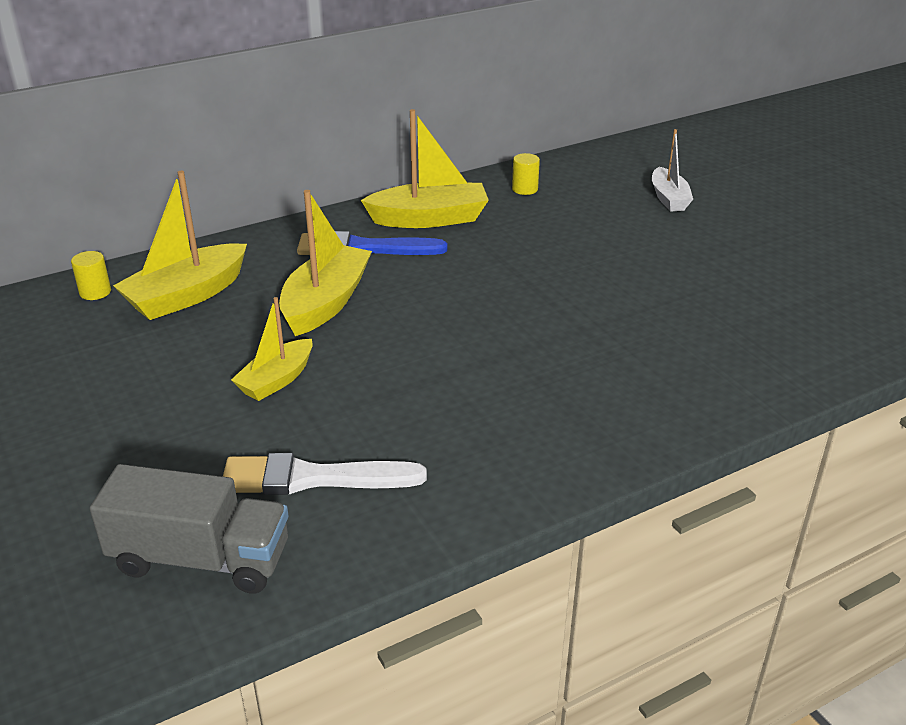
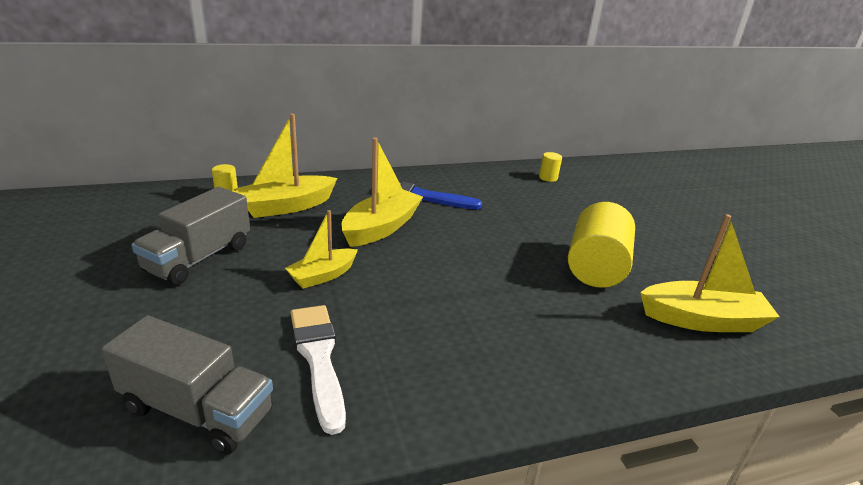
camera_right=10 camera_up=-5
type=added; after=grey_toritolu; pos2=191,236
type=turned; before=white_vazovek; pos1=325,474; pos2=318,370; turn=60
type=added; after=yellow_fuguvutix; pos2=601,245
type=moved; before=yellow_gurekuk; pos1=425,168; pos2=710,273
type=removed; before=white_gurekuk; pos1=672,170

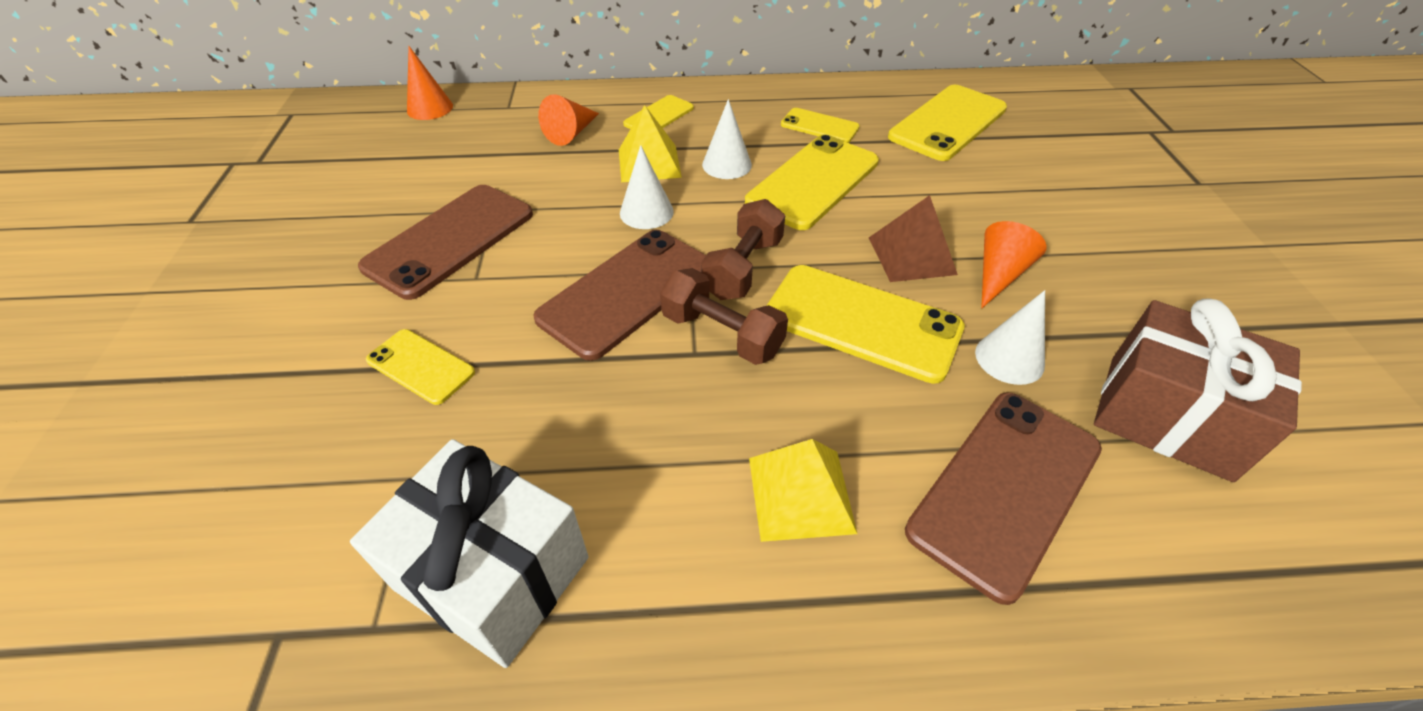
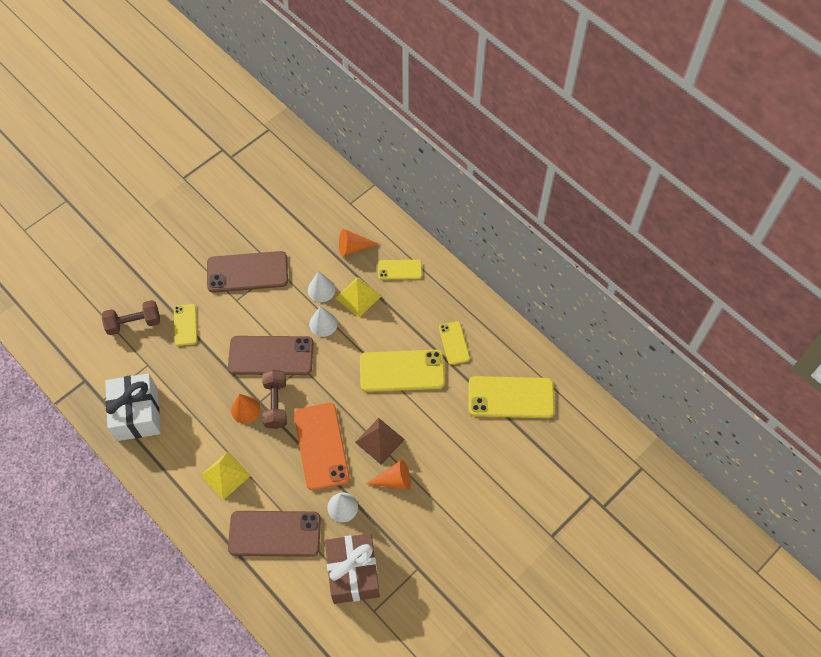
camera_right=50 camera_up=15
type=moved; before=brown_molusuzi; pos1=743,249; pos2=131,317
type=moved; before=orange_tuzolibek; pos1=430,83; pos2=246,409
type=recoloured; before=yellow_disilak; after=orange_disilak; pos1=865,324; pos2=322,447
type=moved; before=white_tuzolibek; pos1=727,139; pos2=321,286

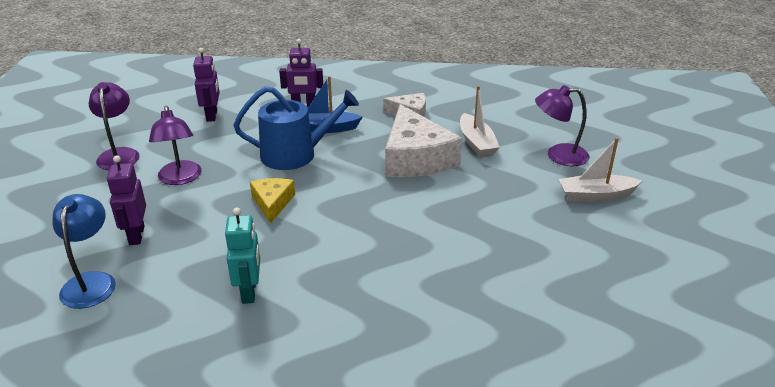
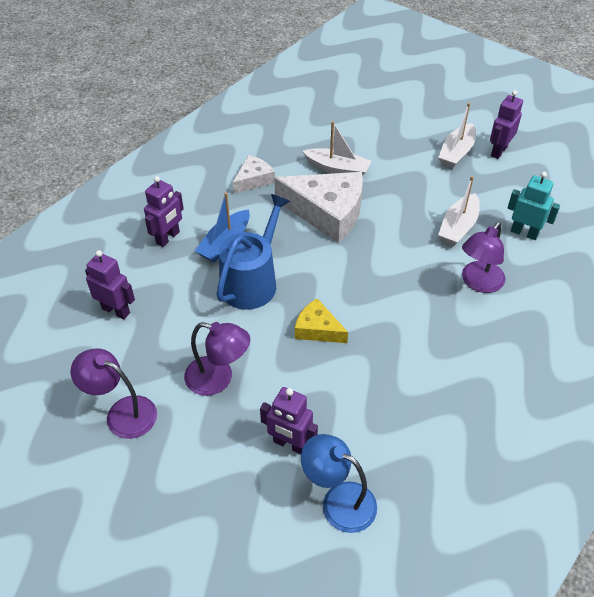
camera_right=-55 camera_up=15
type=added; after=white_gurekuk; pos2=459,211
type=moved; before=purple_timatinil; pos1=562,125; pos2=483,257
type=added; after=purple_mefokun; pos2=506,124
type=moved; before=turquoise_mefokun; pos1=242,255; pos2=534,206

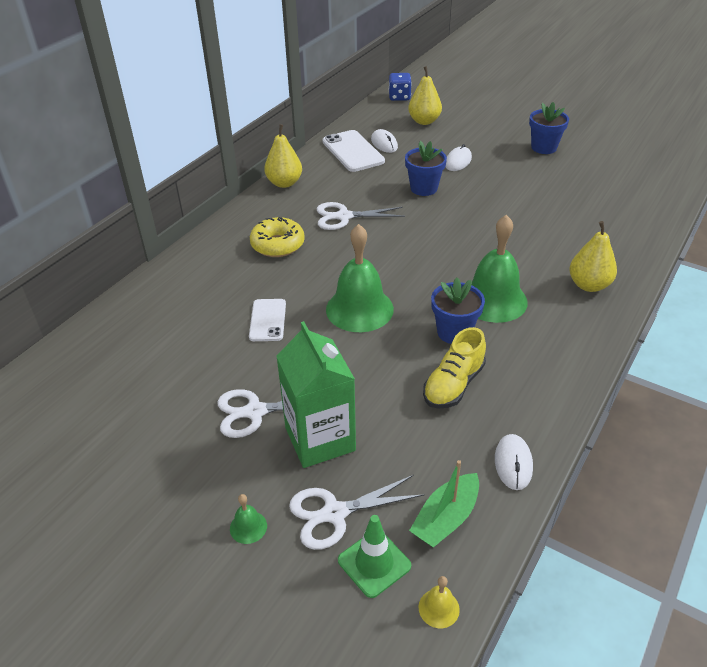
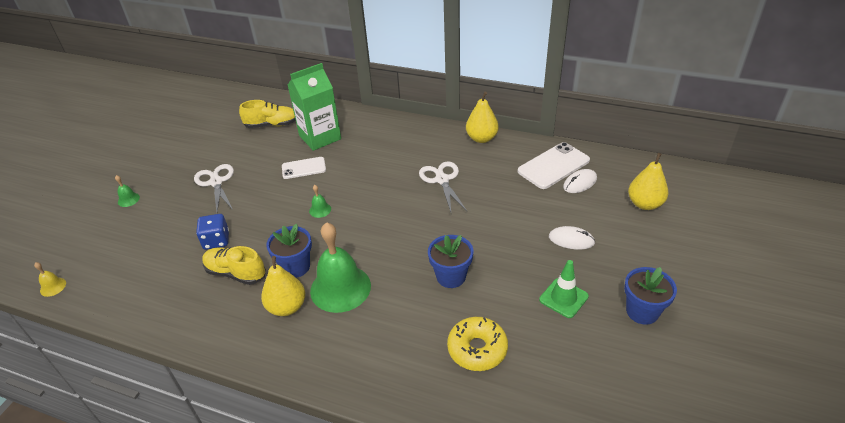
camera_right=80 camera_up=0
type=moved; before=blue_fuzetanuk; pos1=400,87; pos2=212,232
type=added; after=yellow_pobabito; pos2=267,114
type=moved; before=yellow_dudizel; pos1=593,256; pos2=283,286
type=moved; before=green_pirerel; pos1=316,394; pos2=314,107
type=resized; before=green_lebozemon; pos1=360,278; pos2=320,201; scale=0.41
type=moved; before=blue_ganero; pos1=426,168; pos2=450,261
type=moved; before=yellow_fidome; pos1=277,237; pos2=477,344
type=moved; before=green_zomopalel; pos1=374,556; pos2=564,289
type=removed; before=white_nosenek; pos1=357,512
type=removed; before=green_gurekuk; pos1=444,504
type=removed; before=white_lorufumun; pos1=514,462

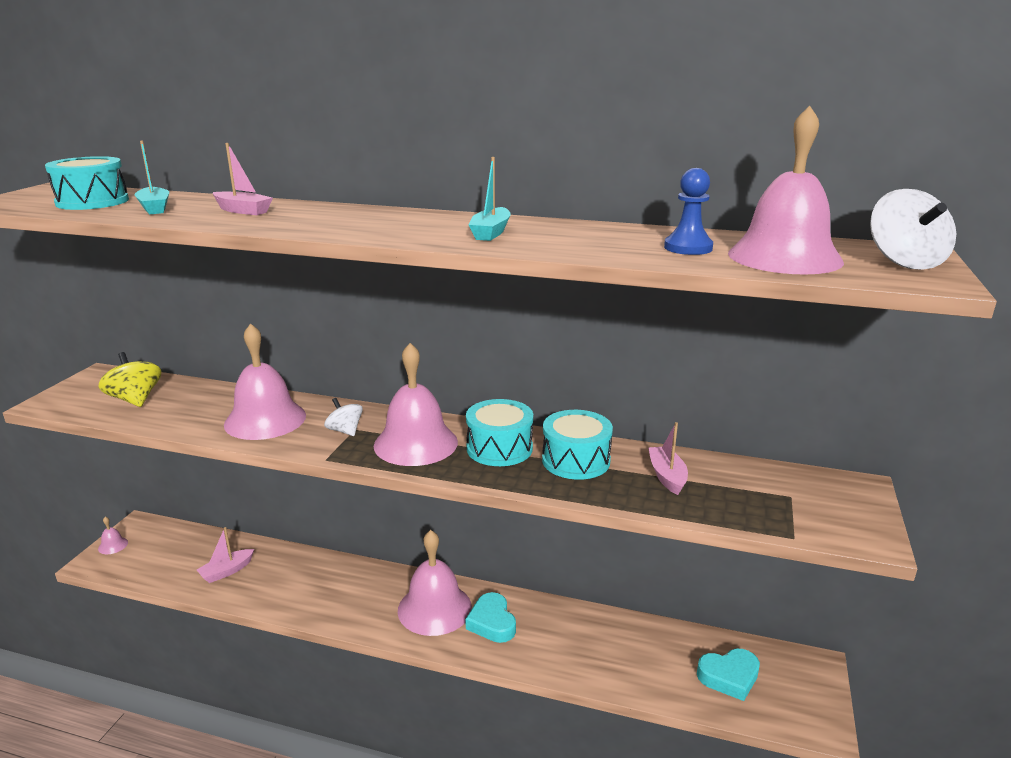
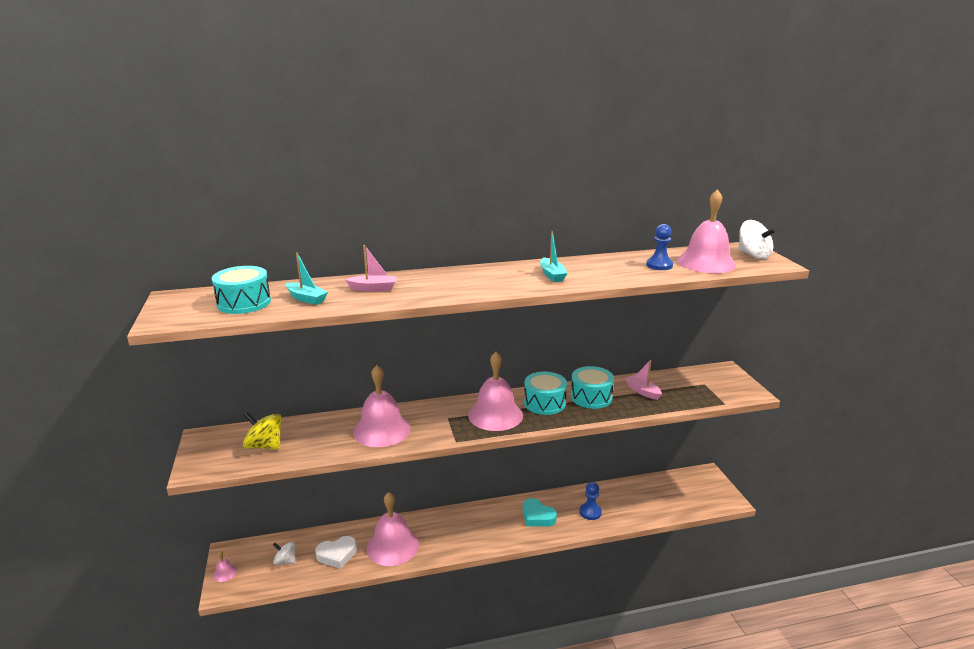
camera_right=-30 camera_up=0
type=moved; before=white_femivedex; pos1=343,417; pos2=284,553
type=replaced; before=pink_gurekuk; after=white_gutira; pos1=225,555; pos2=336,552
type=moved; before=pink_lebozemon; pos1=435,583; pos2=393,529
type=added; after=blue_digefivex; pos2=590,501
type=removed; before=turquoise_gutira; pos1=728,675

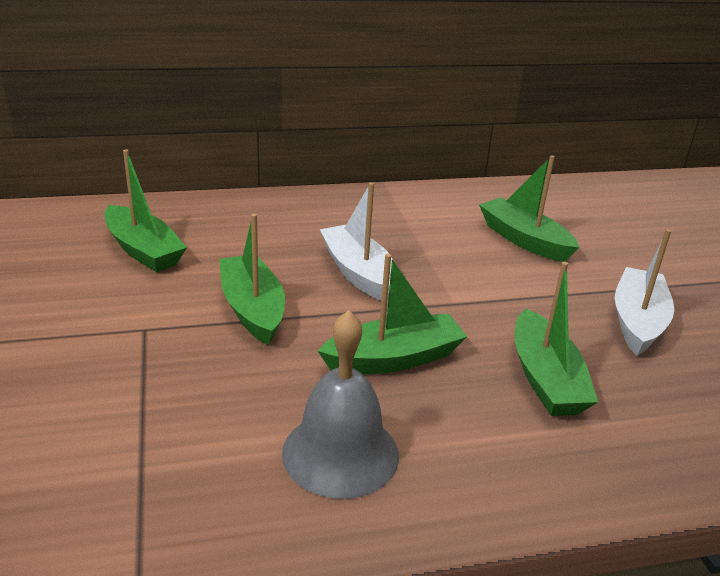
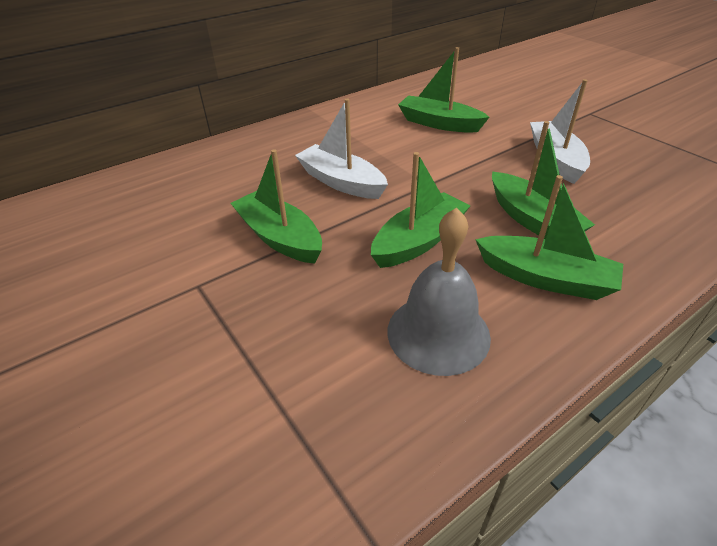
camera_right=-20 camera_up=10
type=moved; before=green_gurekuk; pos1=146,211; pos2=549,237

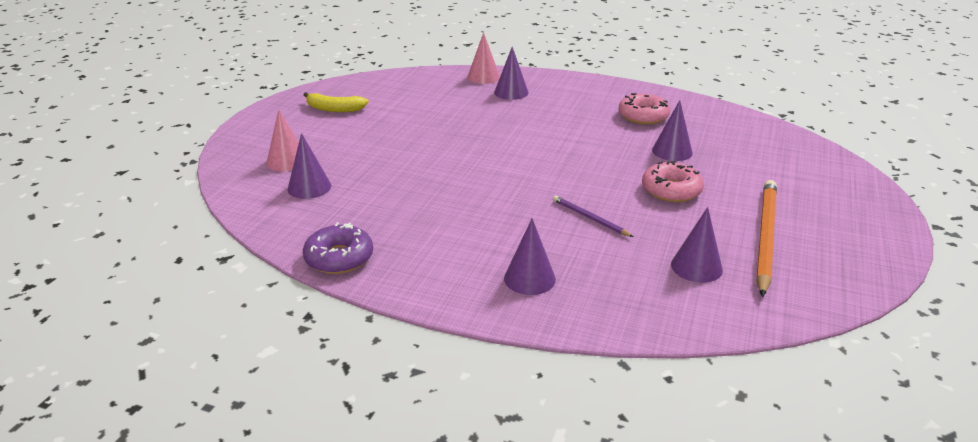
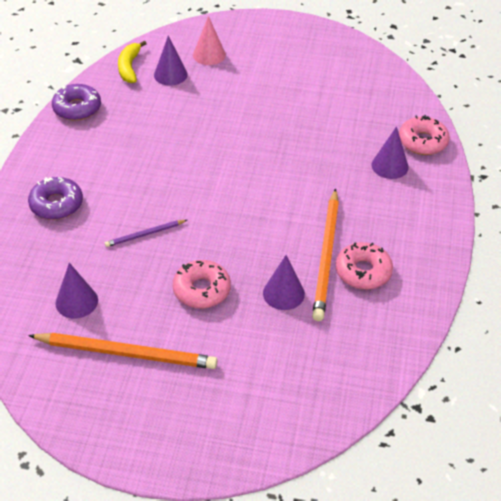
camera_right=80 camera_up=15
type=replaced; before=purple_tuzolibek; after=purple_fidome; pos1=530,256; pos2=55,198
type=turned; before=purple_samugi; pos1=593,216; pos2=146,233; turn=-150
type=moved; before=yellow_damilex; pos1=336,102; pos2=132,62
type=added; after=orange_samugi; pos2=325,255
type=replaced; before=pink_tuzolibek; after=pink_fidome; pos1=483,58; pos2=424,135

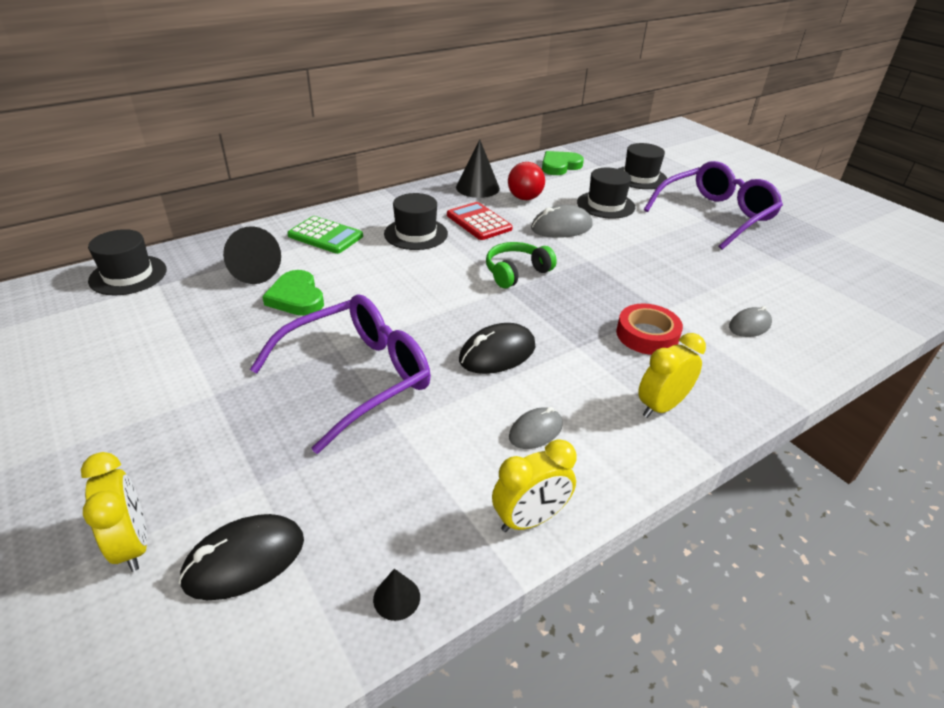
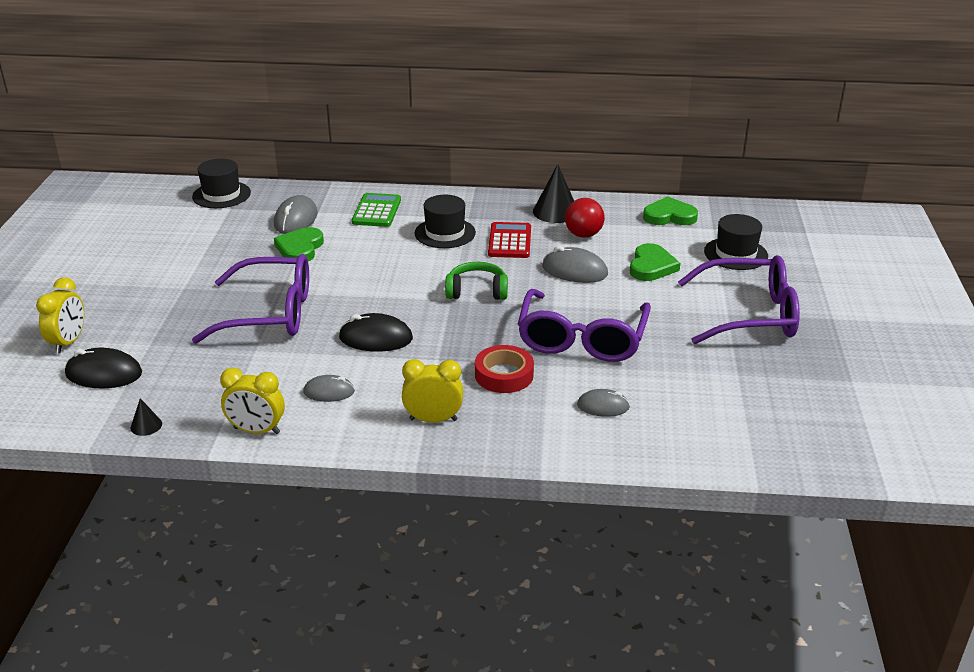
camera_right=40 camera_up=-5
type=replaced; before=black_tuzolibek; after=grey_lorufumun; pos1=252,255; pos2=296,214
type=turned; before=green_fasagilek; pos1=325,235; pos2=376,210; turn=-150
type=added; after=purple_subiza; pos2=584,325
type=replaced; before=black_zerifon; after=green_gutira; pos1=606,193; pos2=655,262

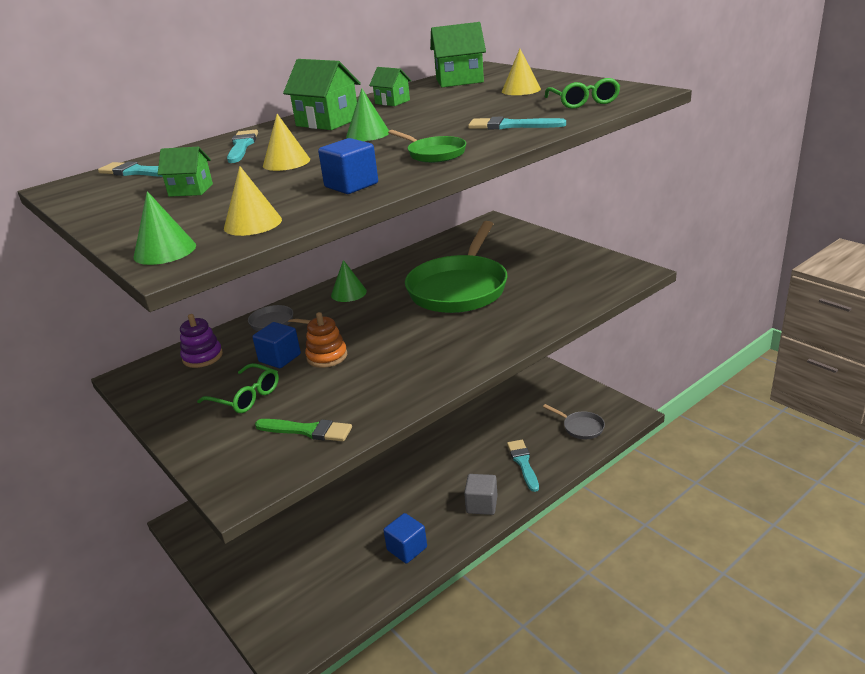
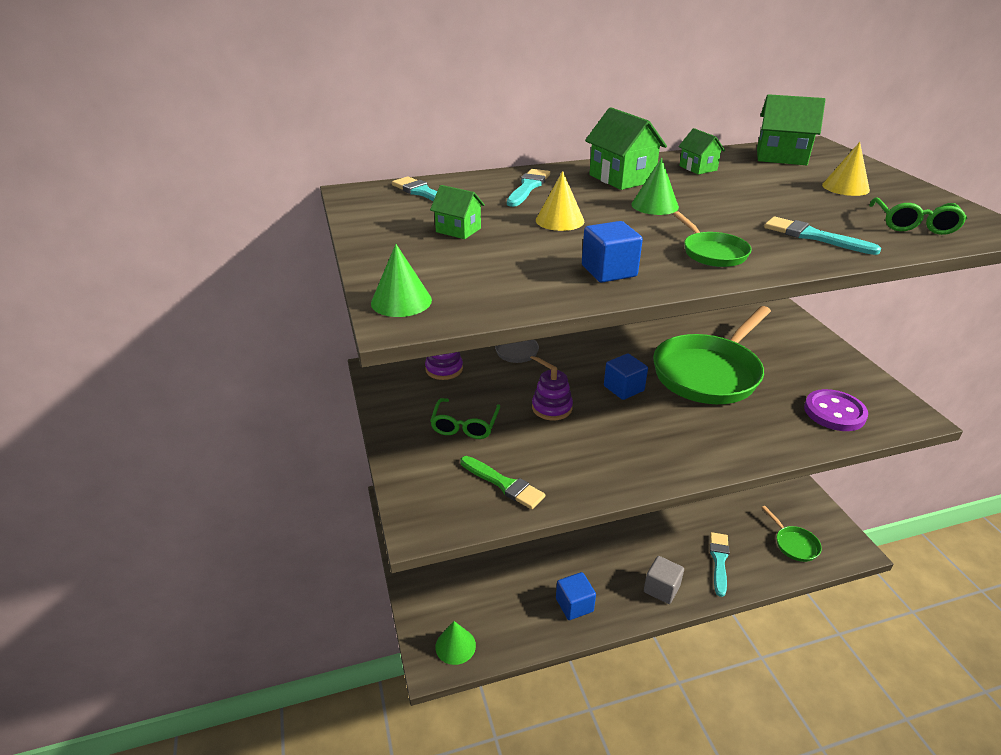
camera_right=20 camera_up=5
type=turned; before=green_subiza; pos1=238,388; pos2=465,418; turn=45
type=moved; before=green_tuzolibek; pos1=349,281; pos2=455,643
type=recoloured; before=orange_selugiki; after=purple_selugiki; pos1=326,340; pos2=552,393
type=moved; before=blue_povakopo; pos1=276,345; pos2=626,376
type=recoloured; before=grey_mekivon; after=green_mekivon; pos1=574,421; pos2=791,534
type=added; after=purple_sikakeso; pos2=836,410
type=removed; before=yellow_tuzolibek; pos1=253,201

